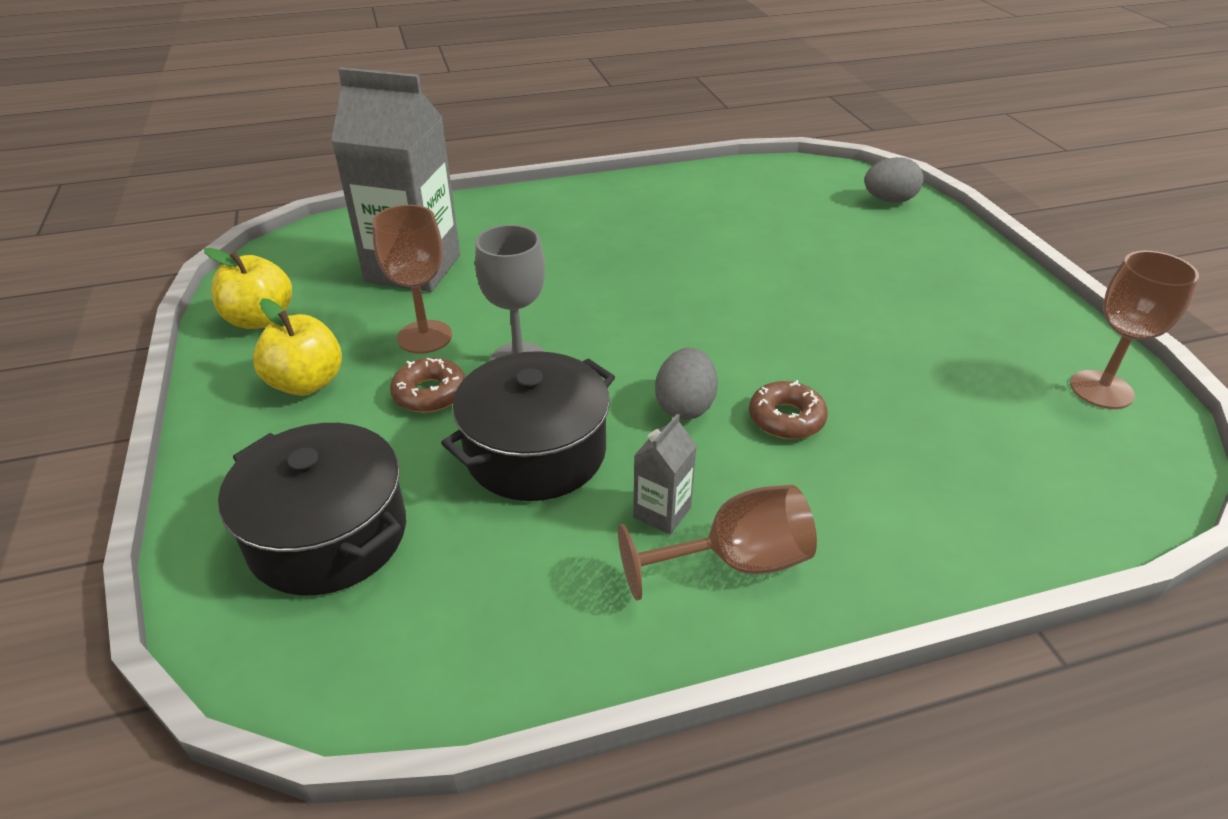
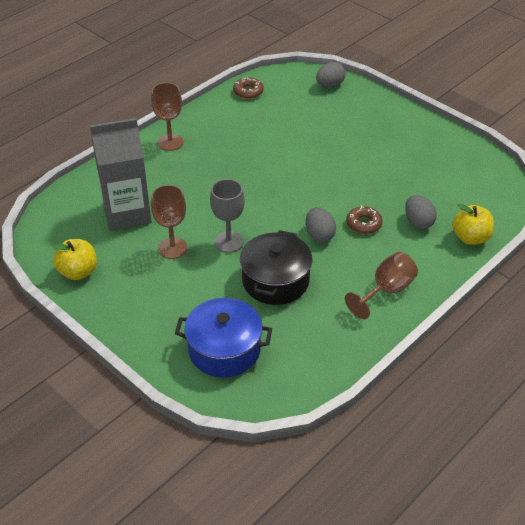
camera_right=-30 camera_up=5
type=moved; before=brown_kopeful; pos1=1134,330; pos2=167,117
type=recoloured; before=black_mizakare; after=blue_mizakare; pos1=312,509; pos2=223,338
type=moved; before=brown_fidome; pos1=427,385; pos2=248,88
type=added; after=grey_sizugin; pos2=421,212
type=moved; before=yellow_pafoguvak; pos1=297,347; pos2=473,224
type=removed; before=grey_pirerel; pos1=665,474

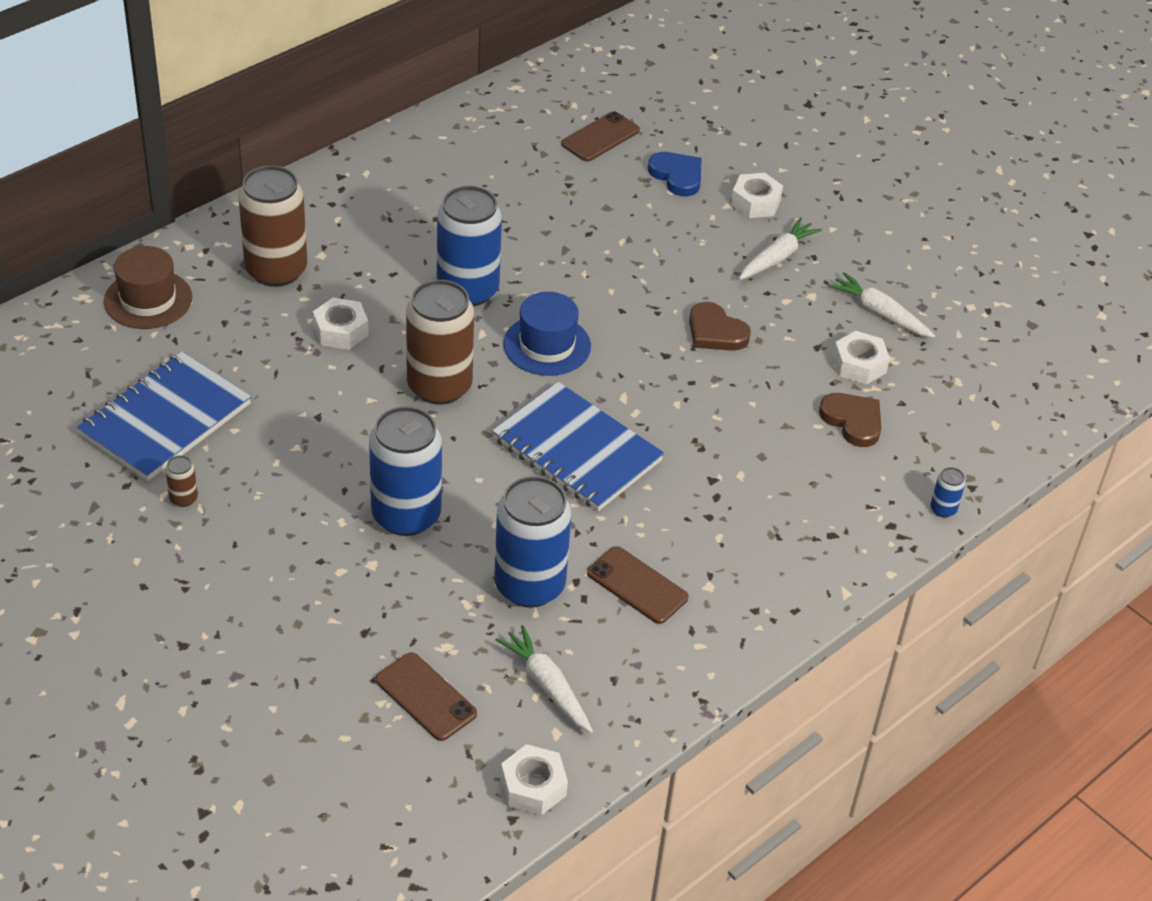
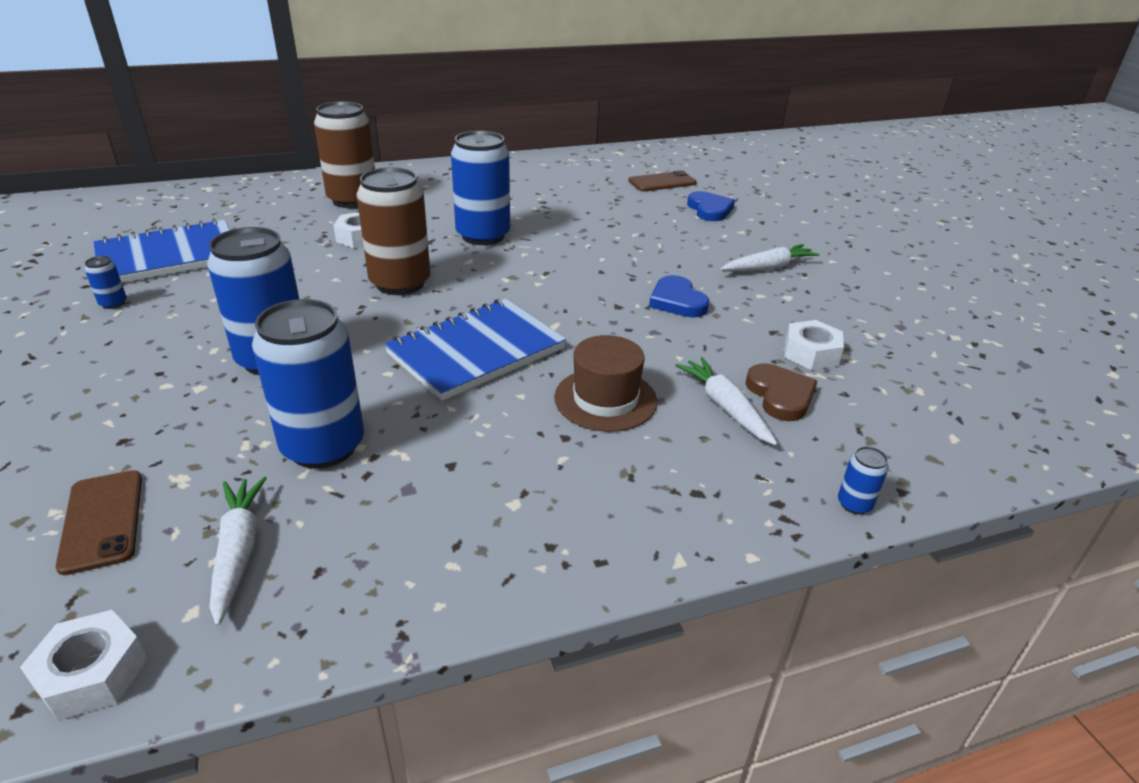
camera_right=25 camera_up=-10
type=recoloured; before=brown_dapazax; after=blue_dapazax; pos1=181,481; pos2=106,282
type=turned; before=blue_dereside; pos1=578,446; pos2=475,350; turn=75
type=moved; before=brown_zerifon; pos1=148,287; pos2=605,383
type=recoloured; before=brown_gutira; after=blue_gutira; pos1=720,326; pos2=679,296
type=moved; before=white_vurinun; pos1=881,305; pos2=726,401
type=removed; before=blue_zerifon; pos1=547,334
type=removed; before=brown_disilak; pos1=638,585
type=removed; before=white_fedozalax; pos1=757,195

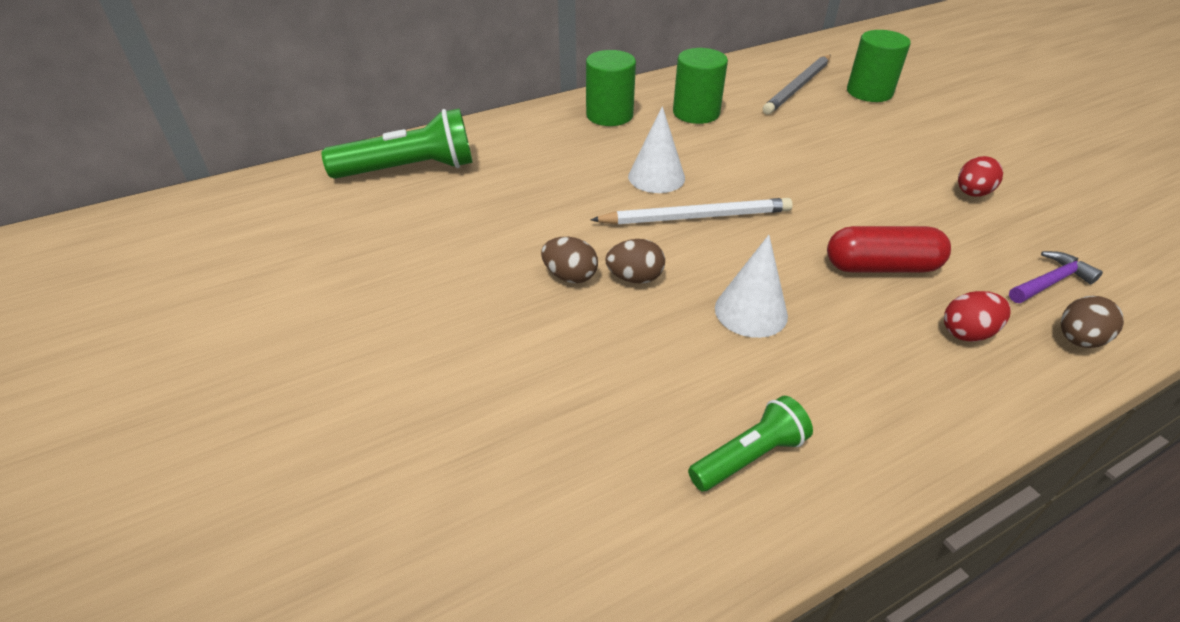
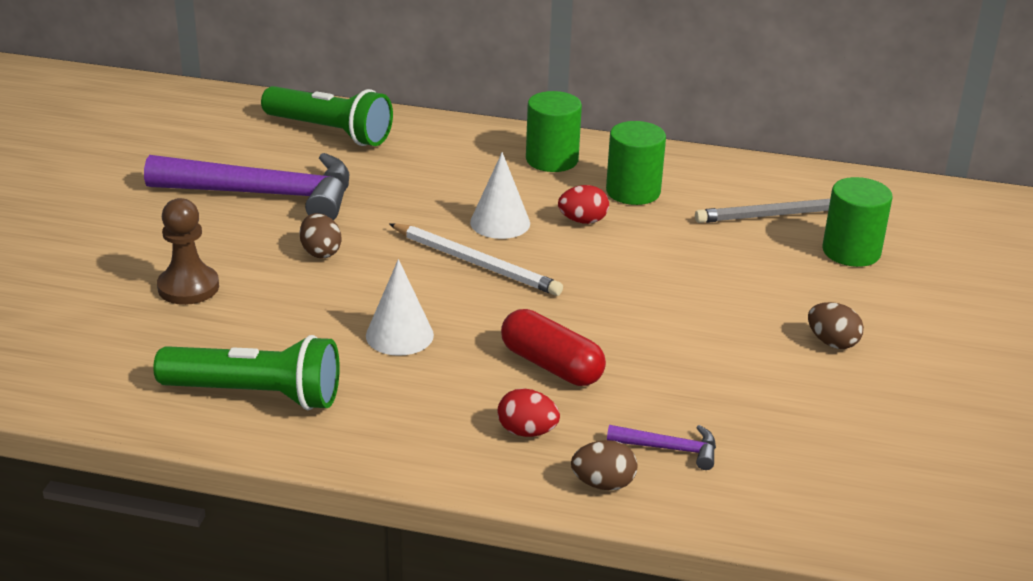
camera_right=40 camera_up=-10
type=added; after=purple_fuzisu; pos2=246,186
type=resized; before=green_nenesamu; pos1=750,443; pos2=246,372; scale=1.73
type=added; after=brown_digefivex; pos2=188,251
type=moved; before=red_sizugin; pos1=980,176; pos2=583,204
type=moved; before=brown_sizugin; pos1=635,261; pos2=836,325

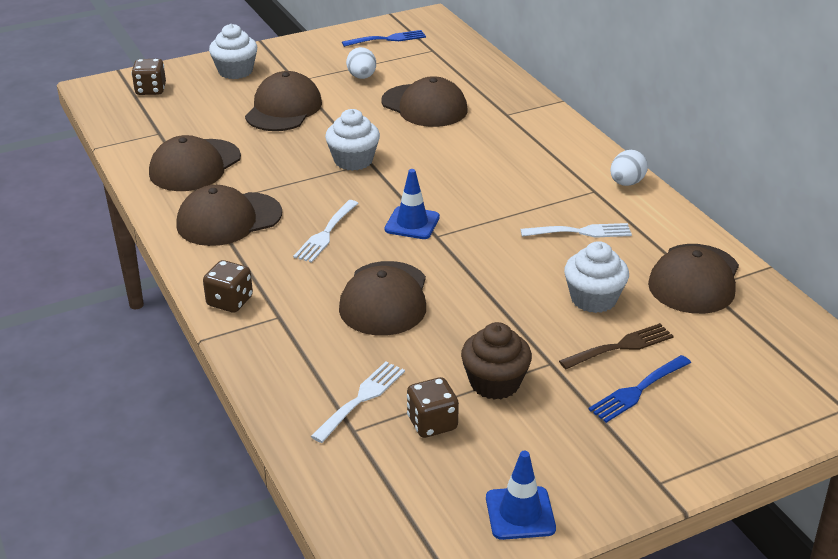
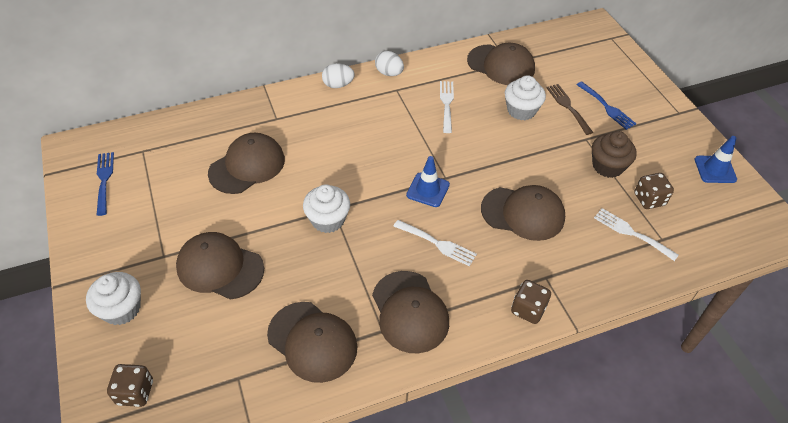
camera_right=-85 camera_up=15
type=moved; before=white_sizugin; pos1=361,63; pos2=338,75

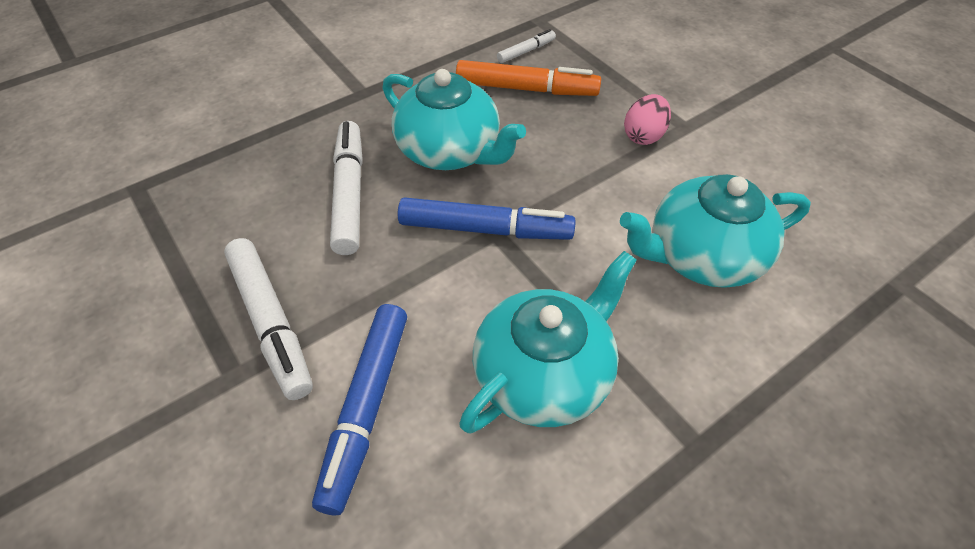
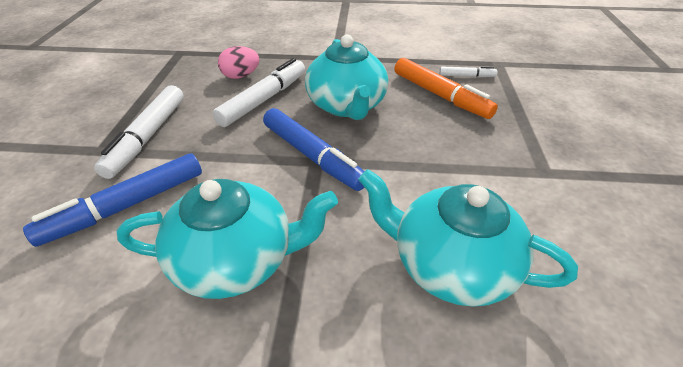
camera_right=40 camera_up=-10
type=moved; before=pink_sizugin; pos1=647,119; pos2=238,62

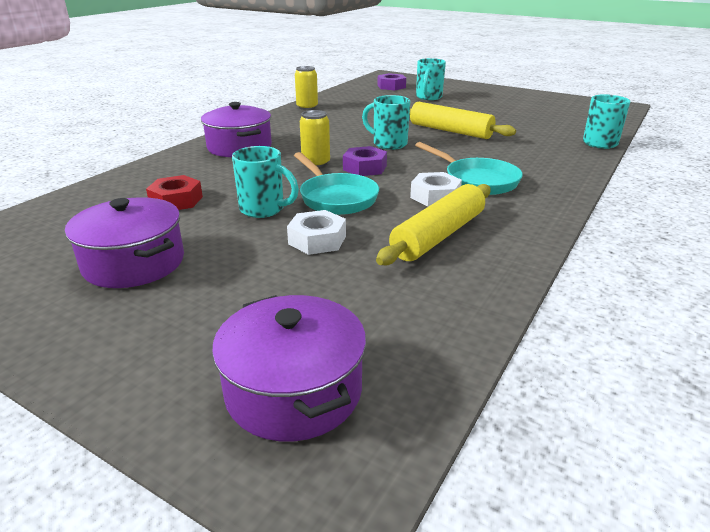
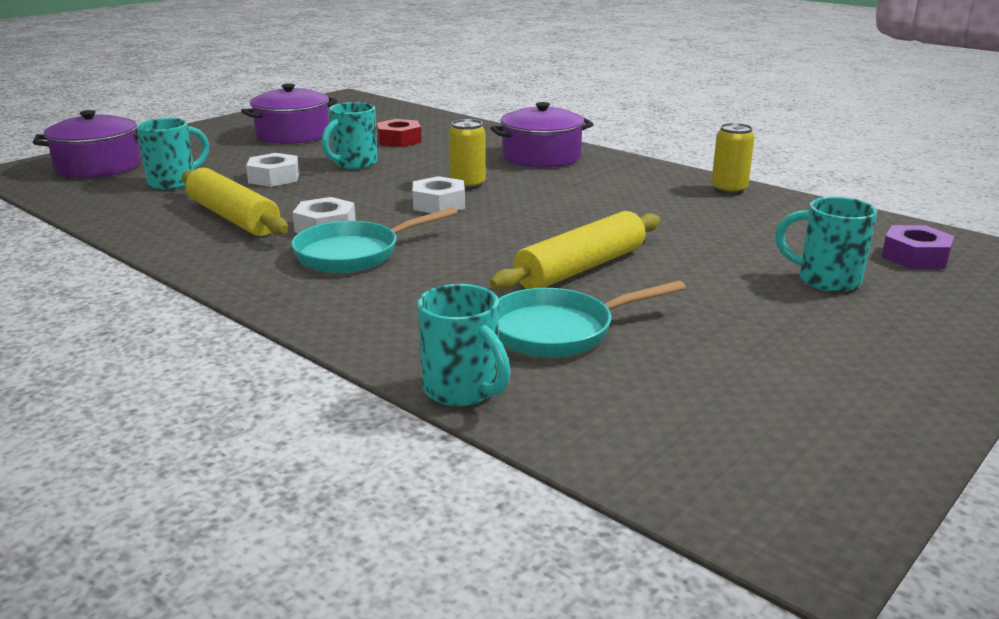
camera_right=100 camera_up=-5
type=moved; before=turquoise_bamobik; pos1=386,122; pos2=172,154
type=recoloured; before=purple_fedozalax; after=white_fedozalax; pos1=365,161; pos2=439,194
type=moved; before=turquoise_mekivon; pos1=336,183; pos2=592,319

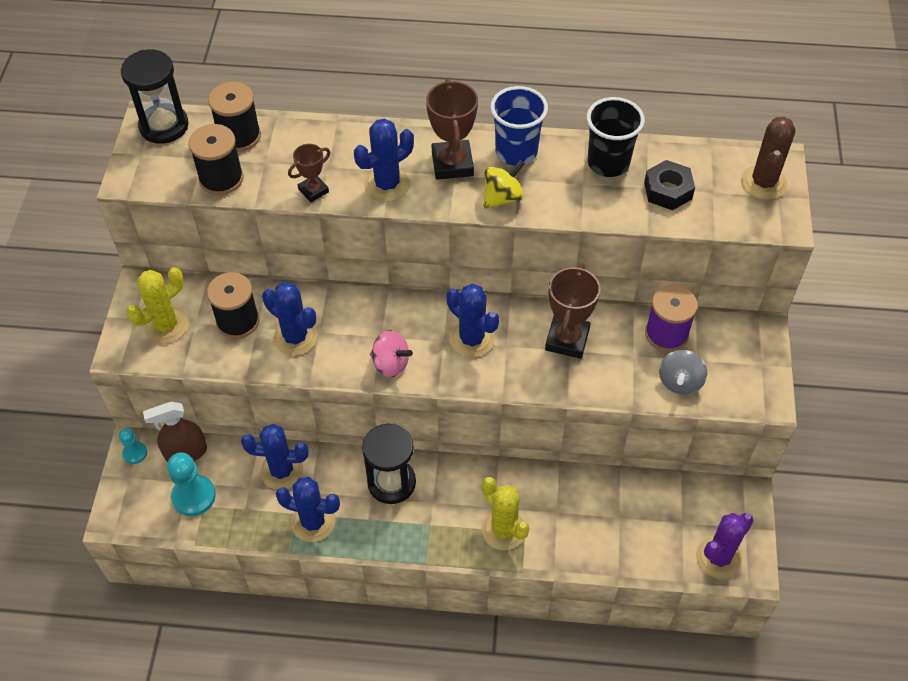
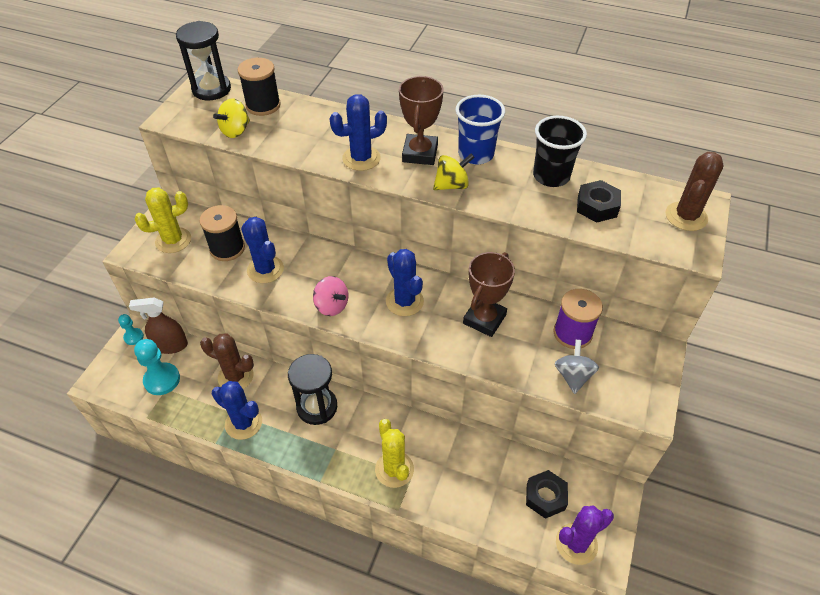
camera_right=15 camera_up=-5
type=recoloured; before=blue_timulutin; after=brown_timulutin; pos1=275,457; pos2=227,361
type=replaced; before=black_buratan; after=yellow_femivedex; pos1=216,159; pos2=231,118
type=added; after=black_fedozalax; pos2=547,494
type=turned; before=grey_femivedex; pos1=683,372; pos2=577,367; turn=150
type=removed; before=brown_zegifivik; pos1=309,173

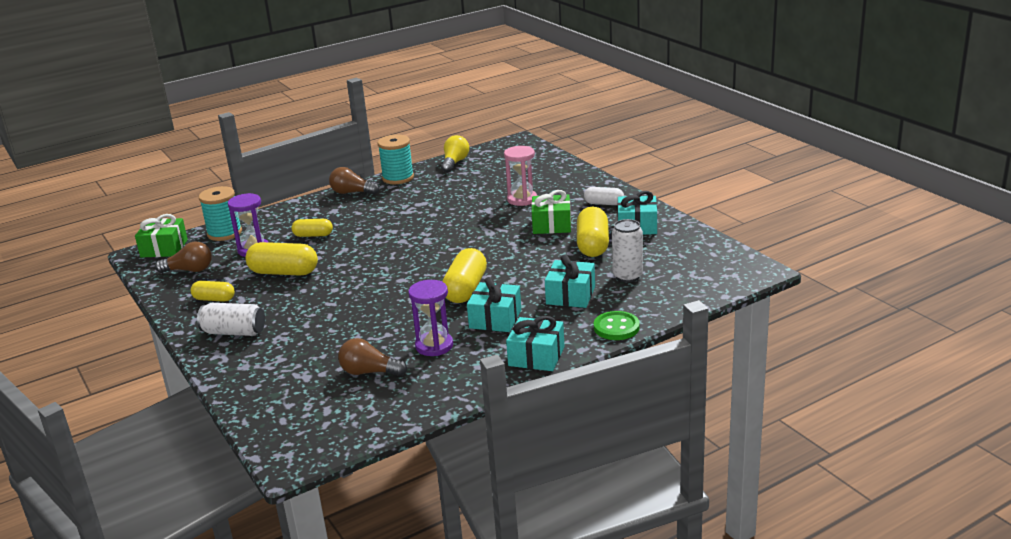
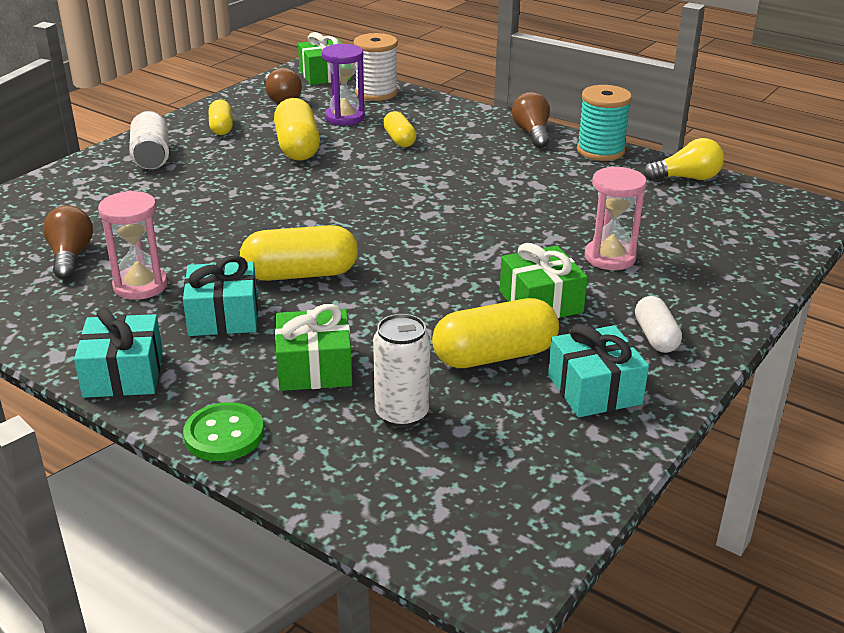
camera_right=65 camera_up=5
type=recoloured; before=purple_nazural; after=pink_nazural; pos1=430,318; pos2=133,245
type=recoloured; before=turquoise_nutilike; after=green_nutilike; pos1=570,281; pos2=313,347
type=recoloured; before=turquoise_buratan; after=white_buratan; pos1=220,213; pos2=376,67

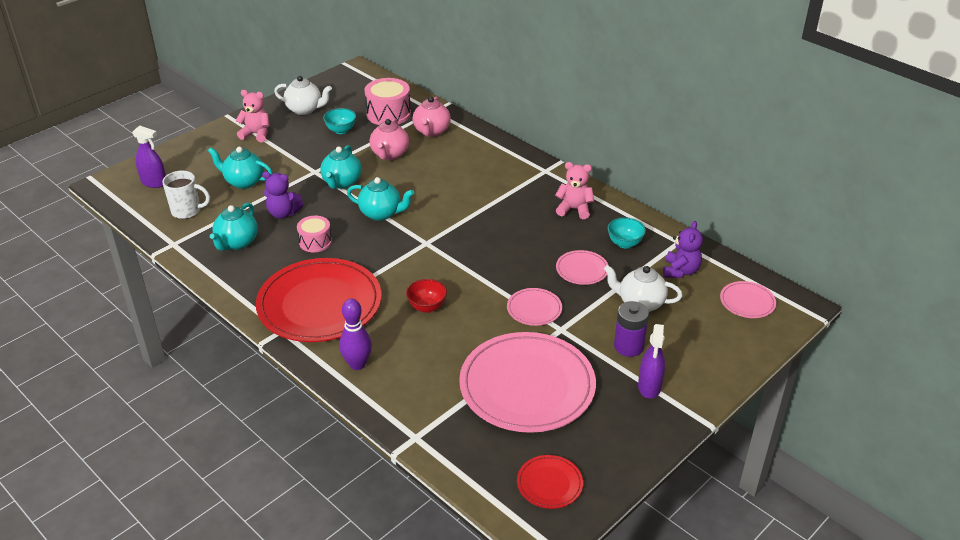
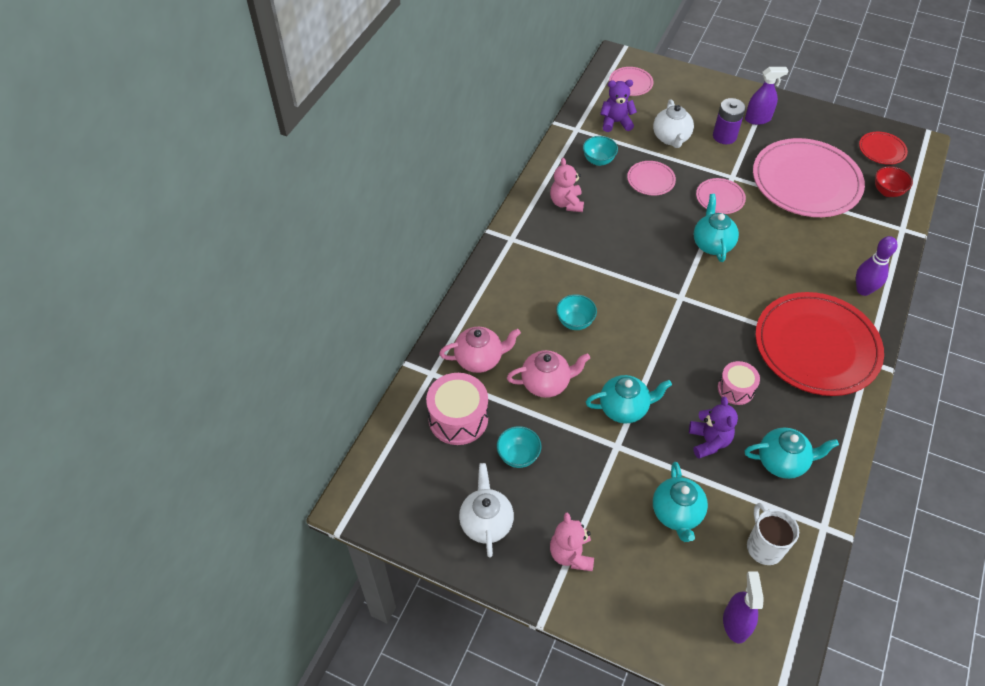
camera_right=-110 camera_up=15
type=added; after=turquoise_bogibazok; pos2=576,312
type=moved; before=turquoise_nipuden; pos1=380,199; pos2=716,228
type=moved; before=red_bogibazok; pos1=426,296; pos2=894,181

